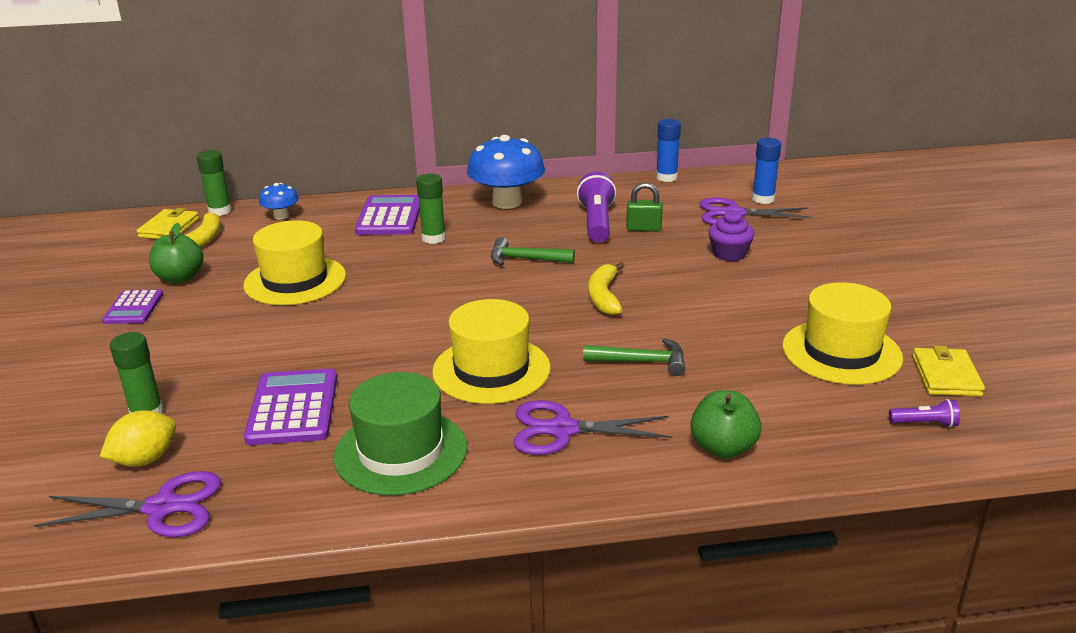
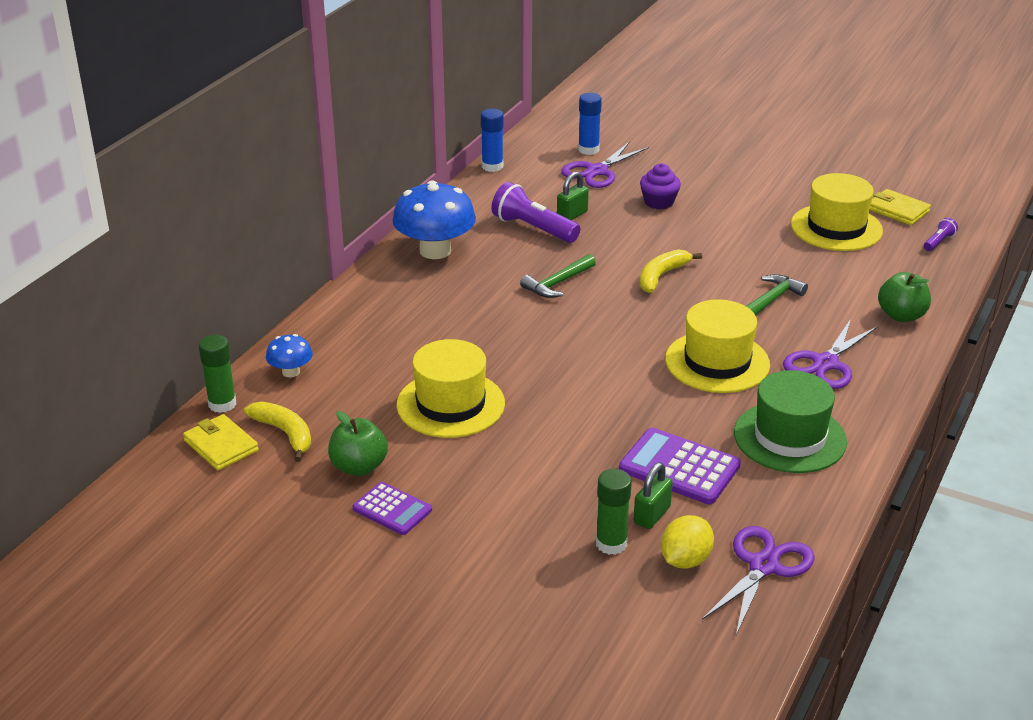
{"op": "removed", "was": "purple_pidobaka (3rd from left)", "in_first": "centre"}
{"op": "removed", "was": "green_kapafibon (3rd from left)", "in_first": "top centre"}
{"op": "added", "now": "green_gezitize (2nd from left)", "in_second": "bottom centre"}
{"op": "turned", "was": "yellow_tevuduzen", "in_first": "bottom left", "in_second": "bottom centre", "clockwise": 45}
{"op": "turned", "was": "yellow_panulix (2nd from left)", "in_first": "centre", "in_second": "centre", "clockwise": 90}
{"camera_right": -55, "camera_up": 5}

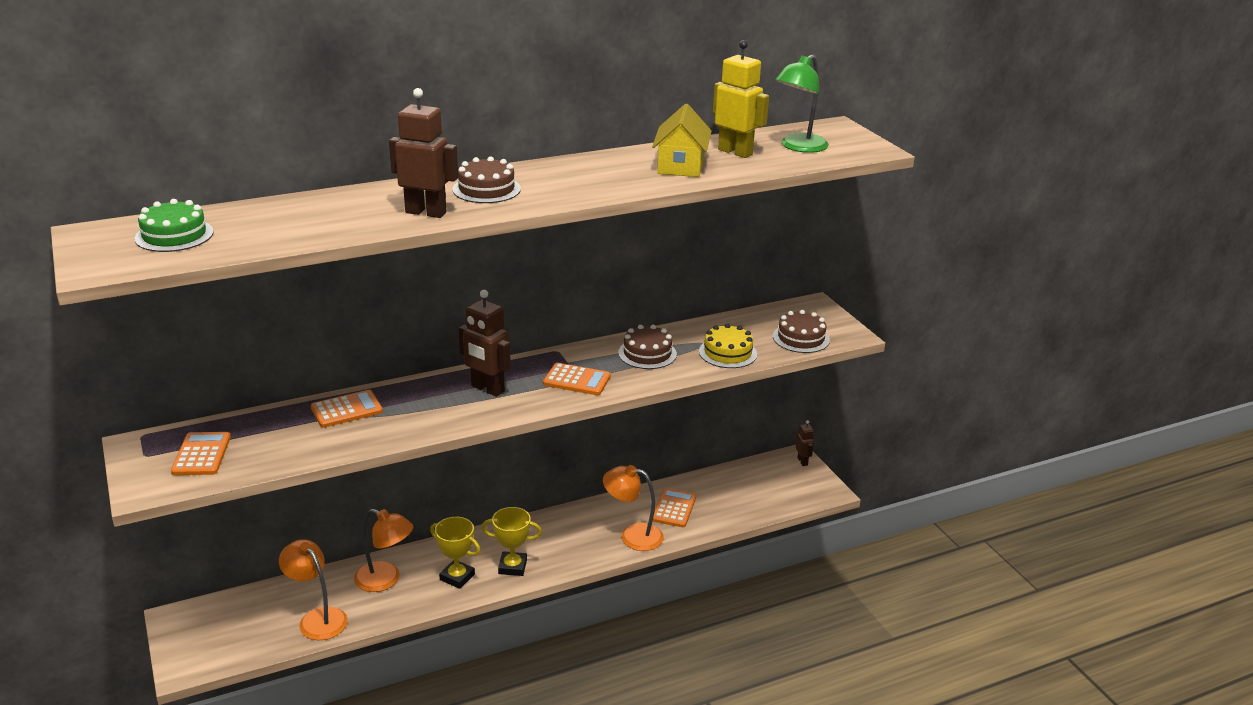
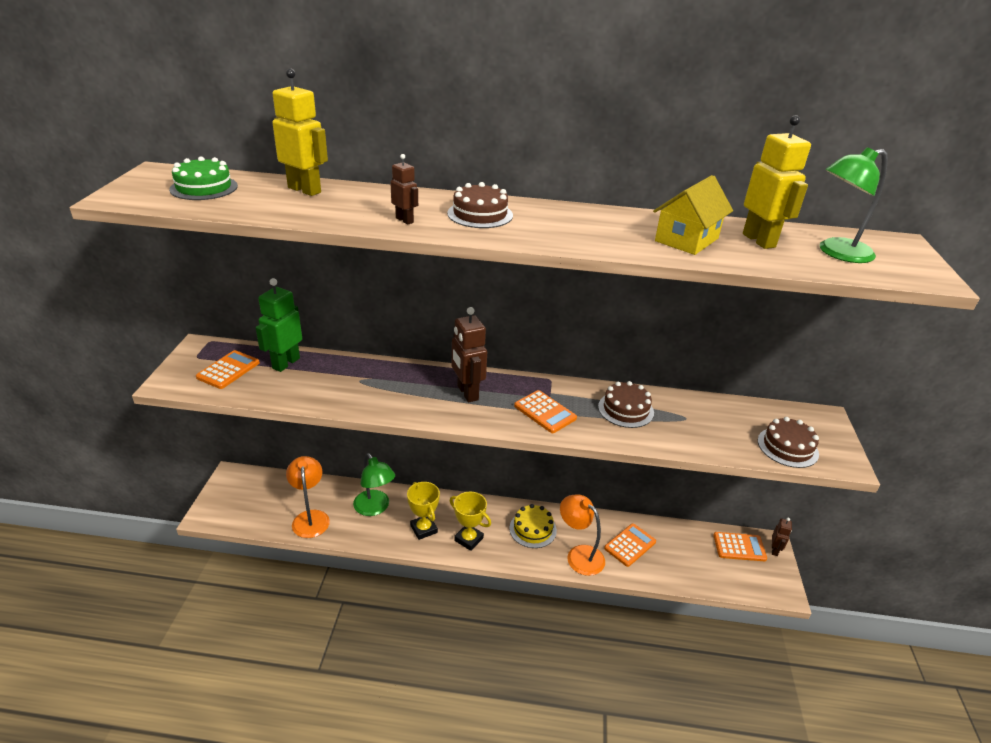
{"op": "added", "now": "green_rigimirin", "in_second": "middle left"}
{"op": "added", "now": "yellow_rigimirin (1st from left)", "in_second": "top left"}
{"op": "moved", "was": "orange_pidobaka (2nd from left in the first image)", "now": "orange_pidobaka (4th from left)", "in_first": "middle left", "in_second": "bottom right"}
{"op": "moved", "was": "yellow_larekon", "in_first": "centre", "in_second": "bottom centre"}
{"op": "recoloured", "was": "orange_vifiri (2nd from left)", "now": "green_vifiri (1st from left)", "in_first": "bottom left", "in_second": "centre"}
{"op": "resized", "was": "brown_rigimirin (1st from left)", "in_first": "top centre", "in_second": "top centre", "ratio": 0.55}
{"camera_right": 30, "camera_up": 5}

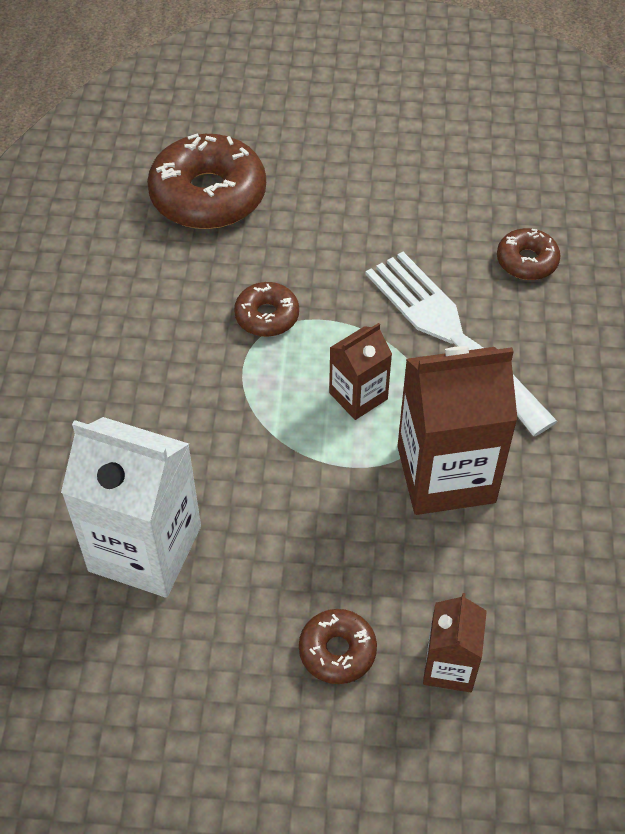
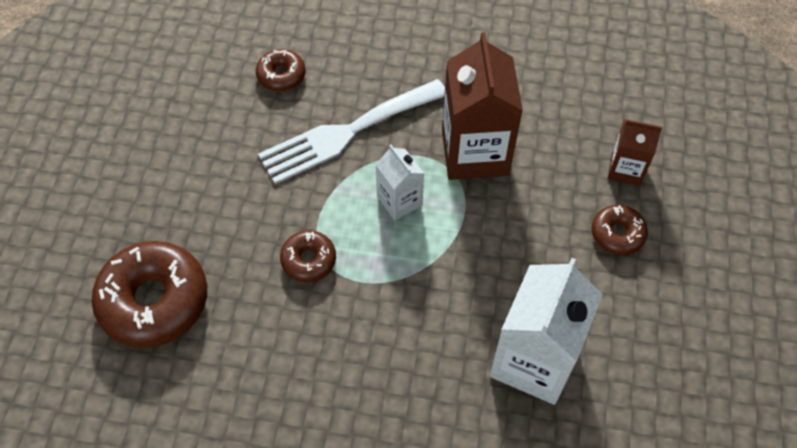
{"op": "recoloured", "was": "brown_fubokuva (1st from left)", "now": "white_fubokuva (1st from left)", "in_first": "centre", "in_second": "centre"}
{"camera_right": -85, "camera_up": 5}

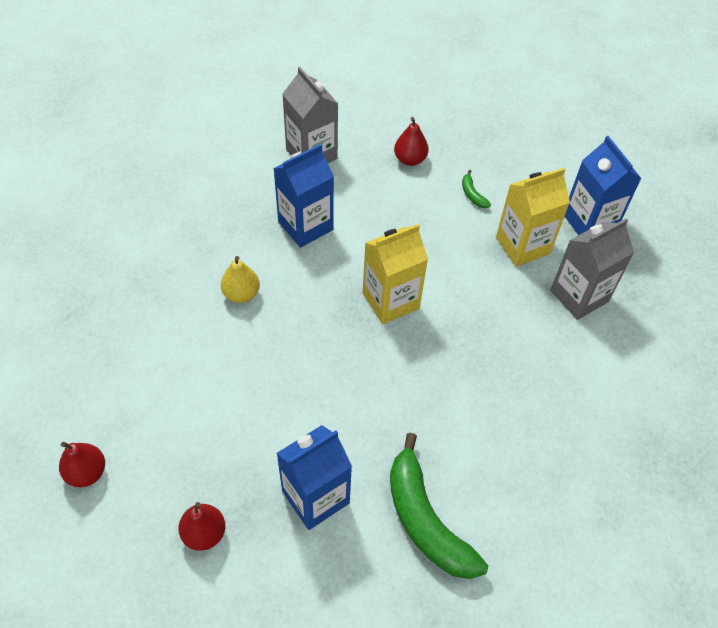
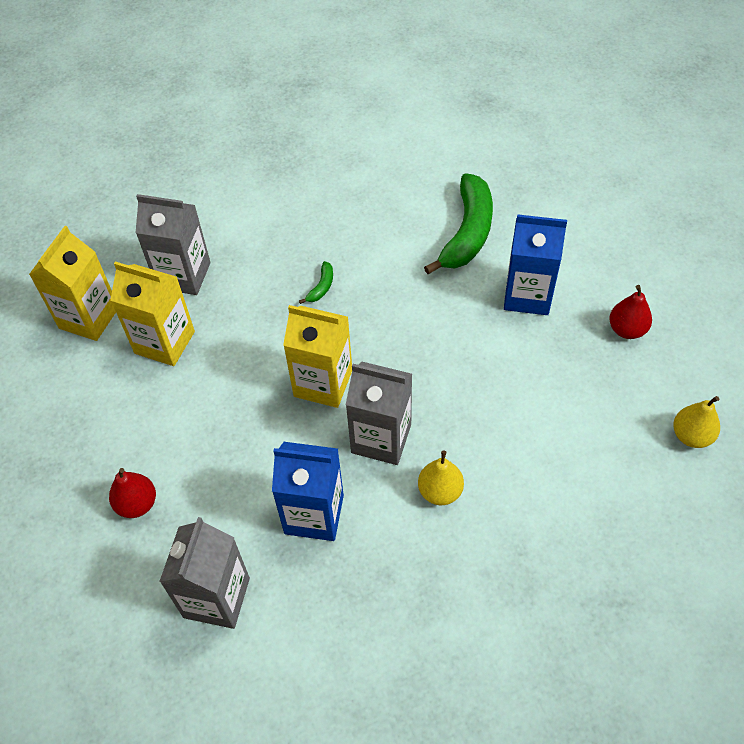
{"op": "added", "now": "grey_fubokuva (3rd from left)", "in_second": "centre"}
{"op": "moved", "was": "green_panulix (2nd from left in the first image)", "now": "green_panulix (1st from left)", "in_first": "top centre", "in_second": "centre"}
{"op": "recoloured", "was": "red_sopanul (1st from left)", "now": "yellow_sopanul (2nd from left)", "in_first": "bottom left", "in_second": "middle right"}
{"op": "recoloured", "was": "blue_fubokuva (3rd from left)", "now": "yellow_fubokuva (1st from left)", "in_first": "top right", "in_second": "middle left"}
{"camera_right": -130, "camera_up": 0}

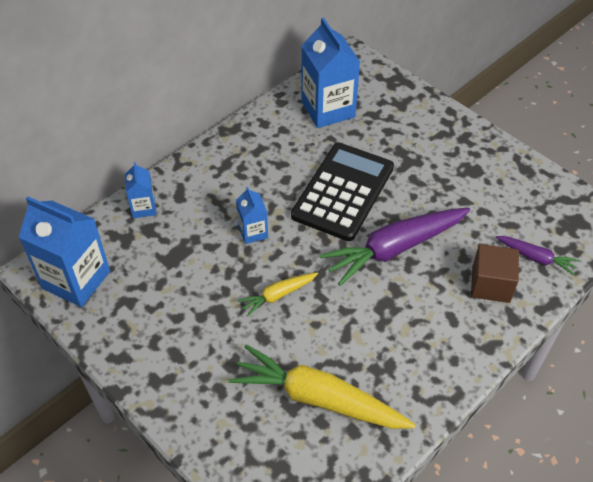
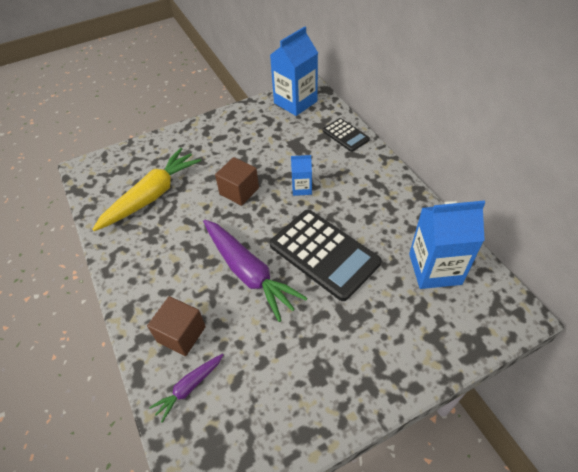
{"op": "replaced", "was": "blue_fubokuva (2nd from left)", "now": "black_pidobaka (2nd from left)", "in_first": "middle left", "in_second": "top centre"}
{"op": "replaced", "was": "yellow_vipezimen (1st from left)", "now": "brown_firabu (2nd from left)", "in_first": "centre", "in_second": "centre"}
{"op": "turned", "was": "purple_vipezimen (1st from left in the first image)", "in_first": "centre", "in_second": "centre", "clockwise": 150}
{"camera_right": 110, "camera_up": 0}

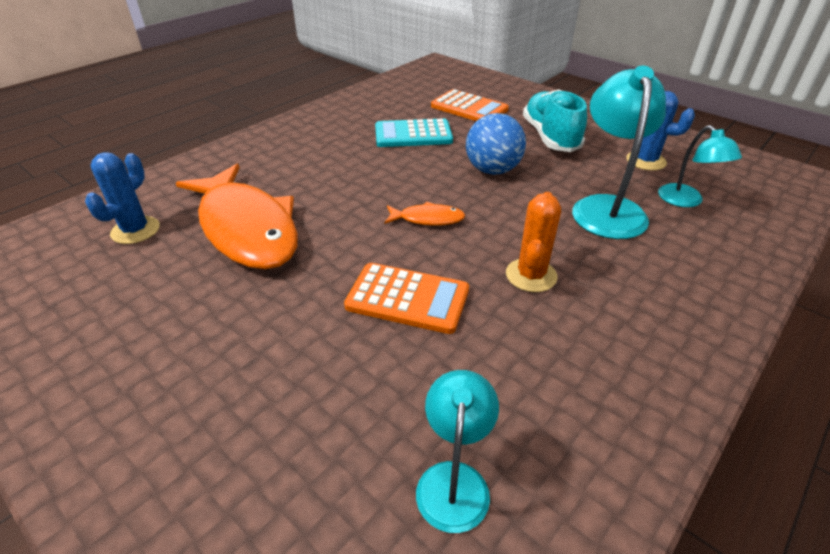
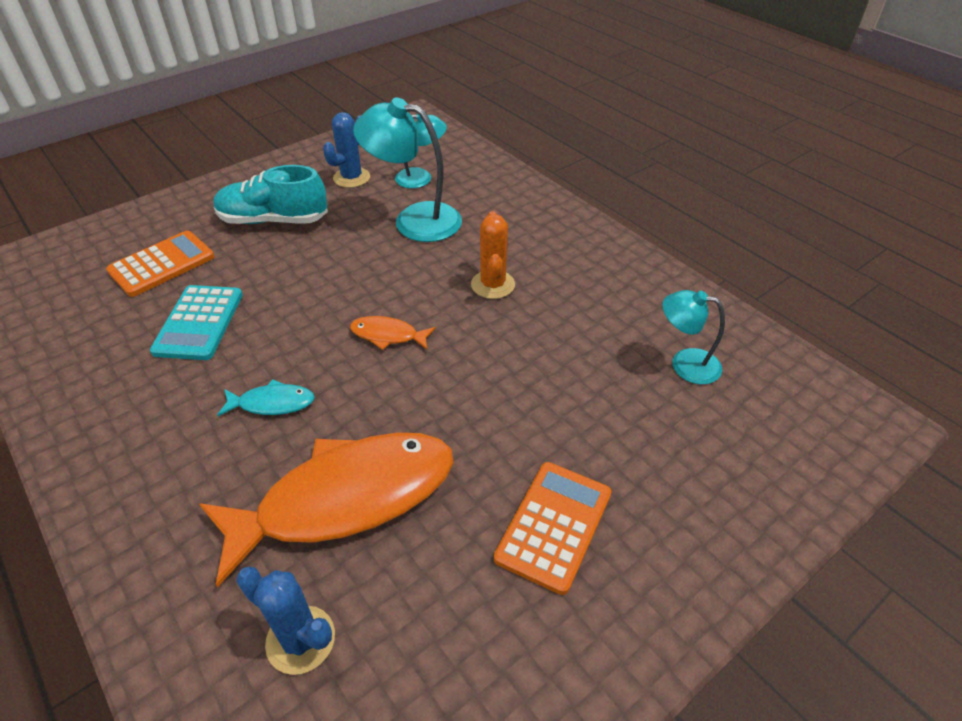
{"op": "removed", "was": "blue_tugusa", "in_first": "top centre"}
{"op": "added", "now": "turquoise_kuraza", "in_second": "middle left"}
{"op": "moved", "was": "orange_pidobaka (1st from left in the first image)", "now": "orange_pidobaka (2nd from left)", "in_first": "centre", "in_second": "bottom centre"}
{"op": "turned", "was": "orange_kuraza (2nd from left)", "in_first": "centre", "in_second": "centre", "clockwise": -90}
{"op": "turned", "was": "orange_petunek", "in_first": "centre", "in_second": "centre", "clockwise": 60}
{"camera_right": -80, "camera_up": 5}

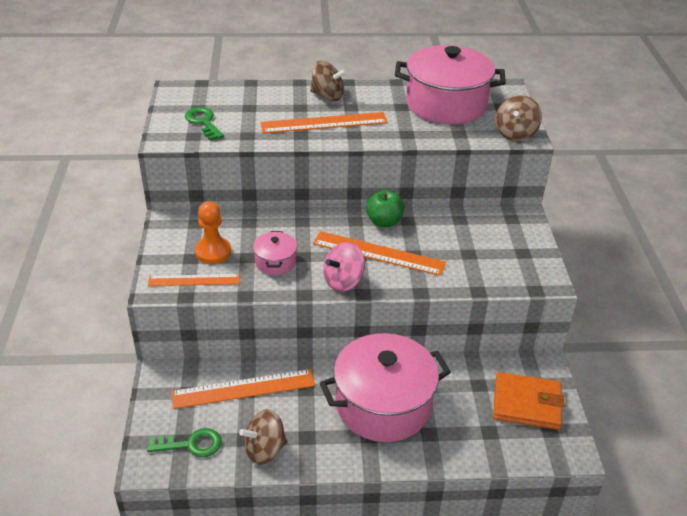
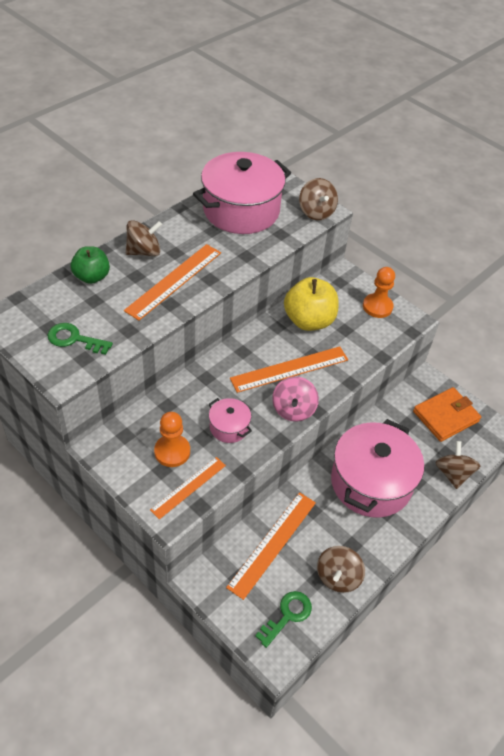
{"op": "added", "now": "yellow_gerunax", "in_second": "centre"}
{"op": "added", "now": "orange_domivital (2nd from left)", "in_second": "middle right"}
{"op": "added", "now": "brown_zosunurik (4th from left)", "in_second": "middle right"}
{"op": "moved", "was": "green_gerunax", "in_first": "centre", "in_second": "middle left"}
{"camera_right": -45, "camera_up": 10}

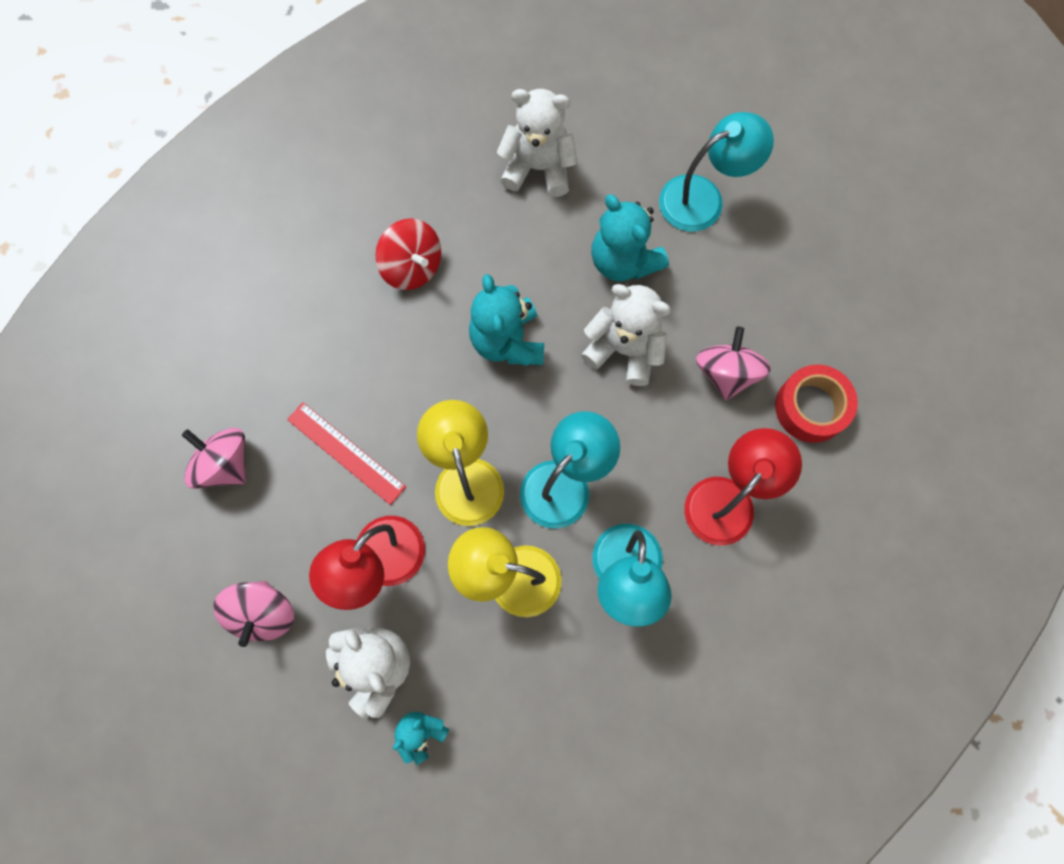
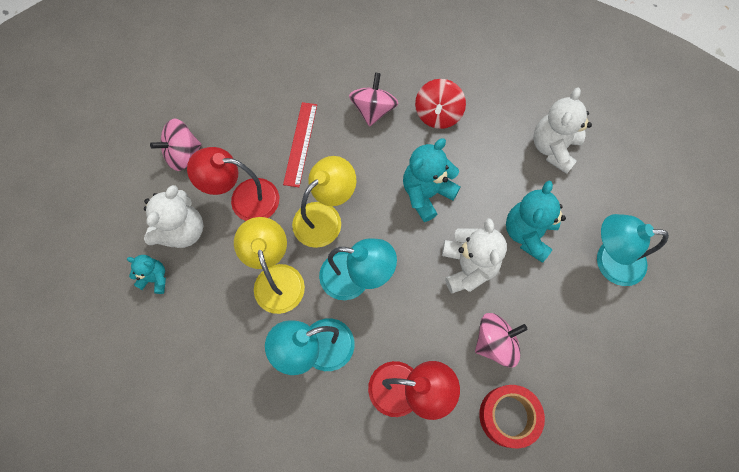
{"op": "moved", "was": "pink_zosunurik (1st from left in the first image)", "now": "pink_zosunurik (2nd from left)", "in_first": "middle left", "in_second": "top centre"}
{"op": "turned", "was": "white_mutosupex (2nd from left in the first image)", "in_first": "top centre", "in_second": "top right", "clockwise": -135}
{"op": "turned", "was": "turquoise_vifiri (3rd from left)", "in_first": "top right", "in_second": "middle right", "clockwise": 150}
{"camera_right": 60, "camera_up": -5}

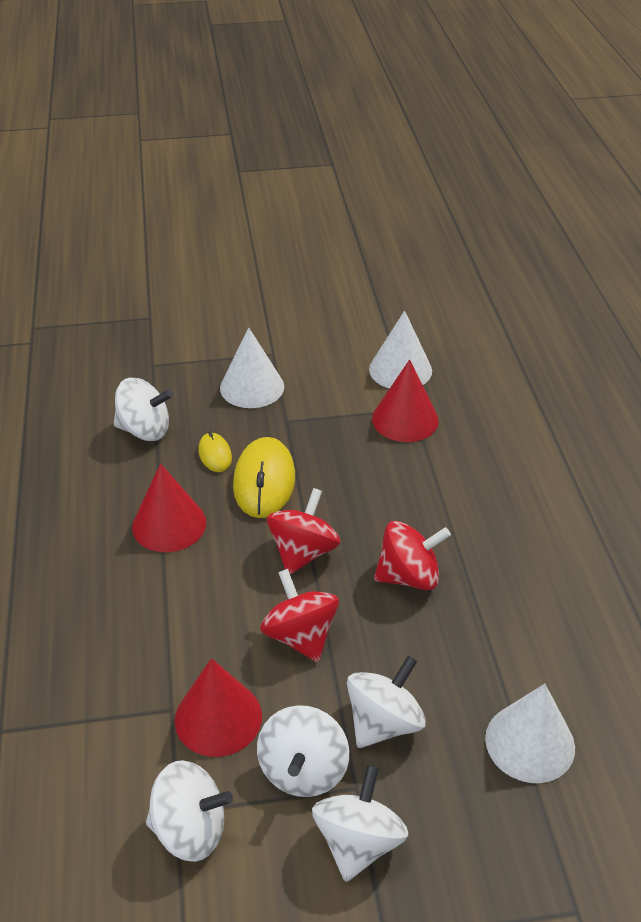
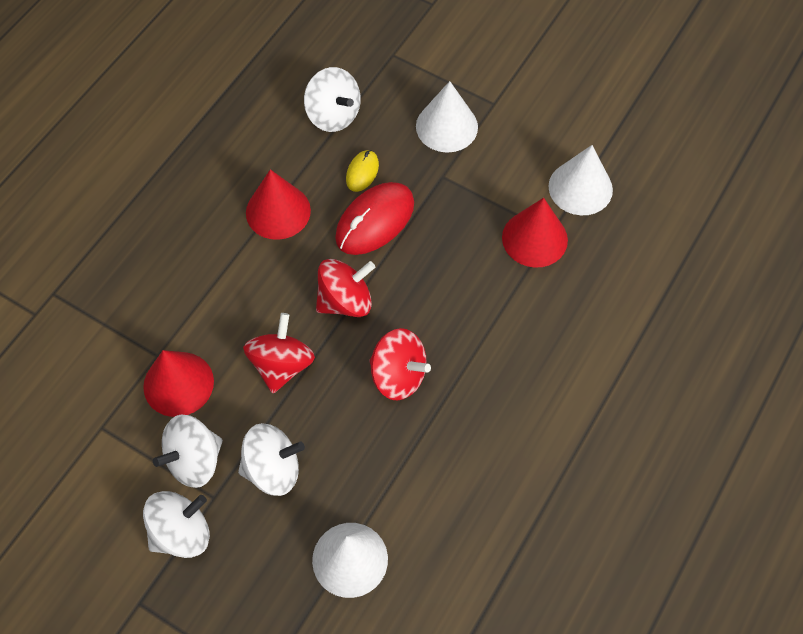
{"op": "removed", "was": "white_zosunurik (2nd from left)", "in_first": "bottom left"}
{"op": "recoloured", "was": "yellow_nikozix (2nd from left)", "now": "red_nikozix", "in_first": "centre", "in_second": "centre"}
{"camera_right": 40, "camera_up": 20}

